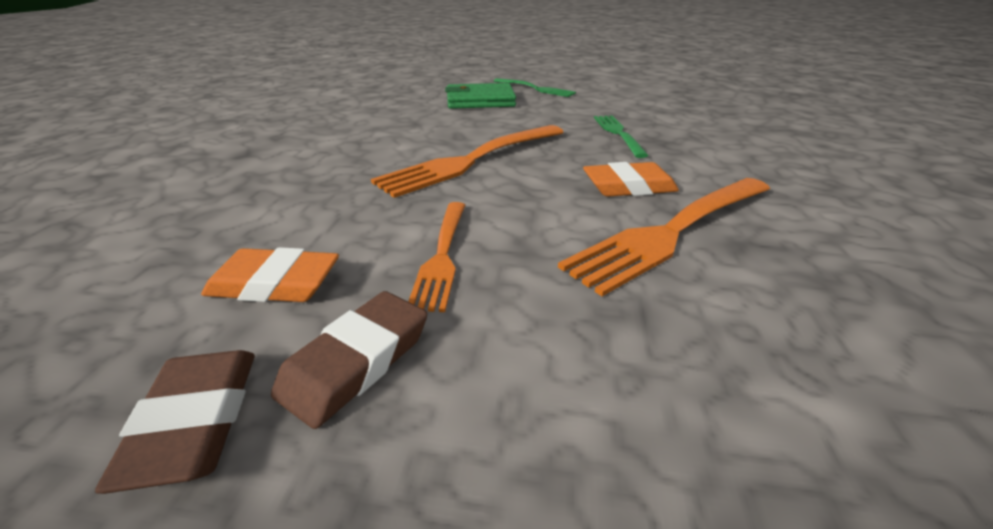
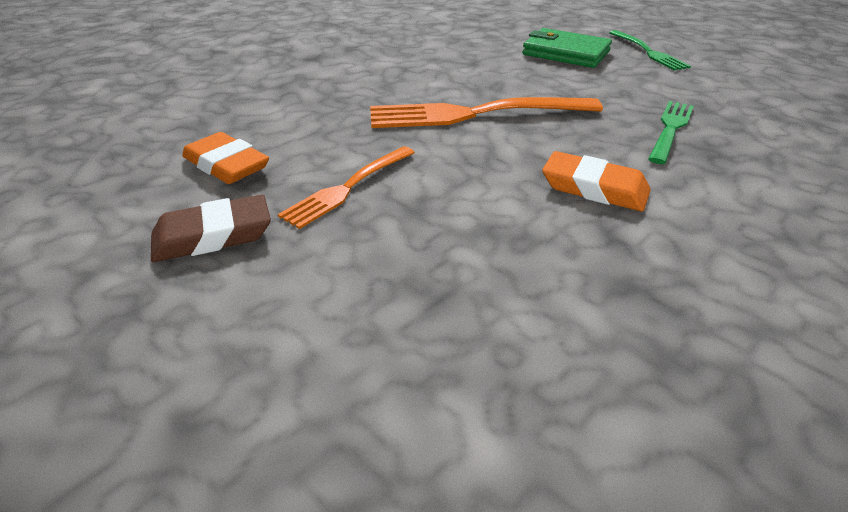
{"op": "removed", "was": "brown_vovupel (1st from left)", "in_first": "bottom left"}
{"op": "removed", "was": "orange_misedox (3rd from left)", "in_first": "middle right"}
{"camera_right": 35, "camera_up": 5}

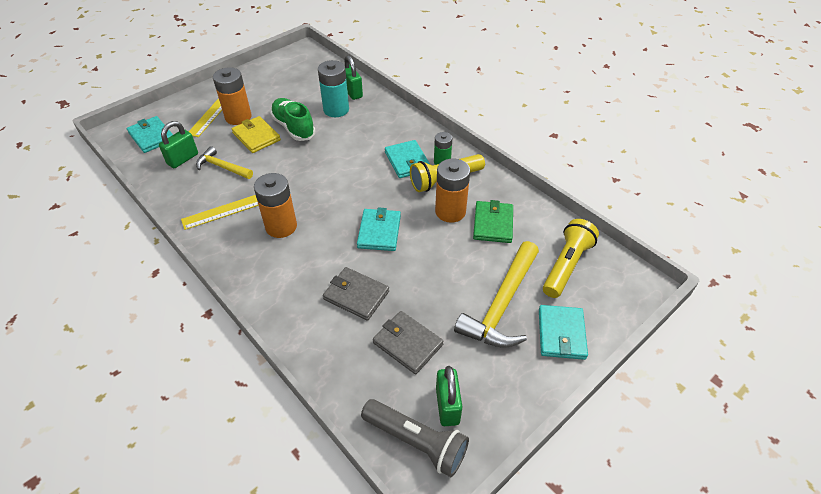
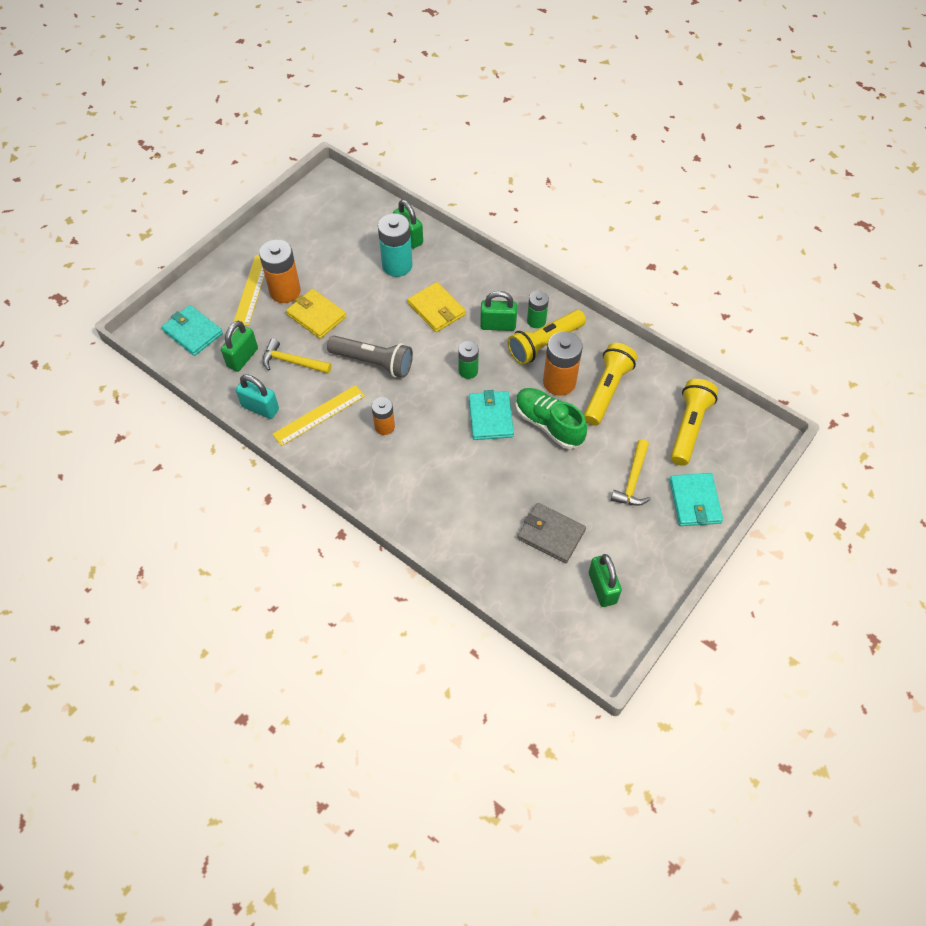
{"op": "removed", "was": "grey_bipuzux (1st from left)", "in_first": "centre"}
{"op": "added", "now": "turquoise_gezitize", "in_second": "middle left"}
{"op": "added", "now": "yellow_bipuzux (2nd from left)", "in_second": "top centre"}
{"op": "added", "now": "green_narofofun (1st from left)", "in_second": "centre"}
{"op": "moved", "was": "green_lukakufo", "in_first": "top centre", "in_second": "centre"}
{"op": "moved", "was": "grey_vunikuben", "in_first": "bottom centre", "in_second": "centre"}
{"op": "replaced", "was": "turquoise_bipuzux (3rd from left)", "now": "green_gezitize (3rd from left)", "in_first": "top centre", "in_second": "centre"}
{"op": "replaced", "was": "green_bipuzux", "now": "yellow_vunikuben (2nd from left)", "in_first": "centre", "in_second": "centre"}
{"op": "resized", "was": "orange_narofofun (2nd from left)", "in_first": "centre", "in_second": "centre", "ratio": 0.6}
{"op": "resized", "was": "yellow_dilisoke (2nd from left)", "in_first": "centre", "in_second": "middle right", "ratio": 0.58}
{"camera_right": -10, "camera_up": 10}

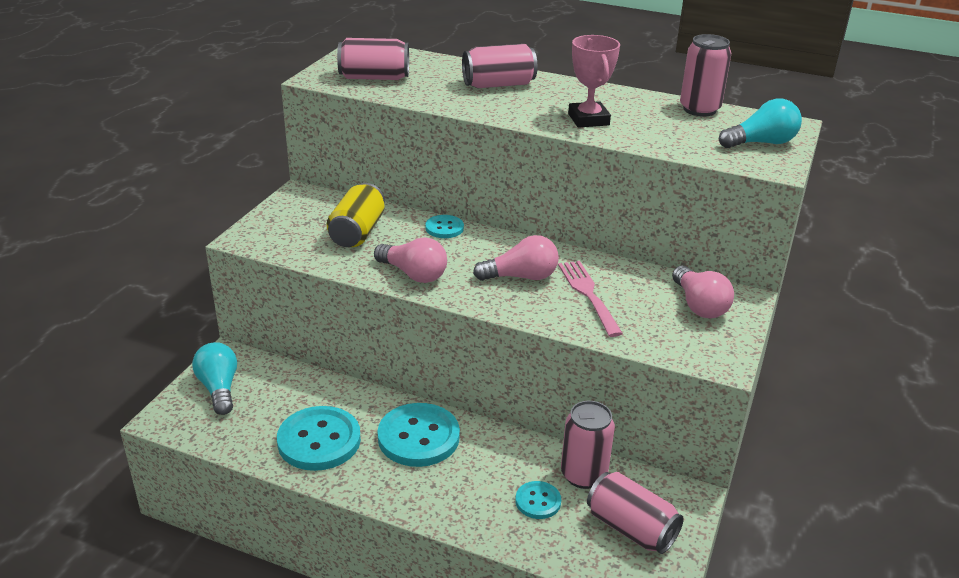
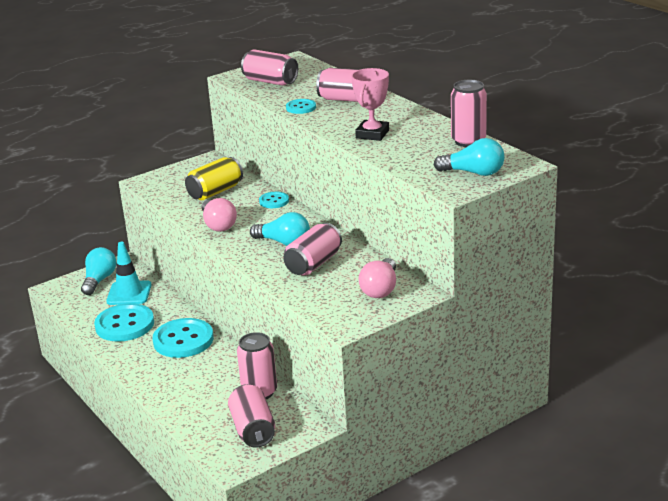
{"op": "added", "now": "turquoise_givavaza", "in_second": "middle left"}
{"op": "moved", "was": "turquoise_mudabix (4th from left)", "in_first": "bottom centre", "in_second": "top centre"}
{"op": "replaced", "was": "pink_misedox", "now": "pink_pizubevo (4th from left)", "in_first": "centre", "in_second": "centre"}
{"op": "recoloured", "was": "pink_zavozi (2nd from left)", "now": "turquoise_zavozi (2nd from left)", "in_first": "centre", "in_second": "centre"}
{"camera_right": 35, "camera_up": -5}

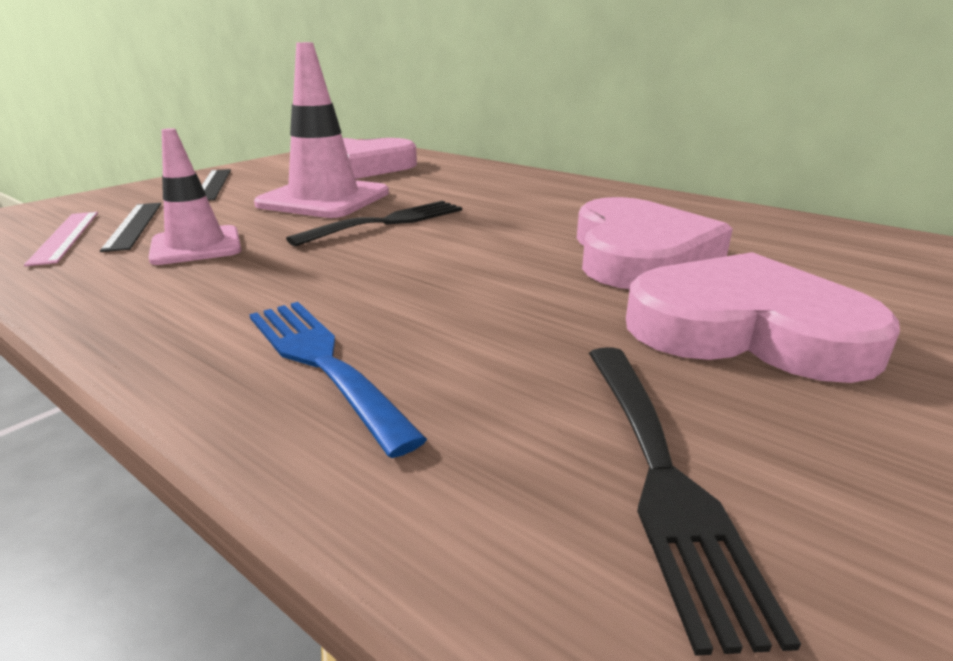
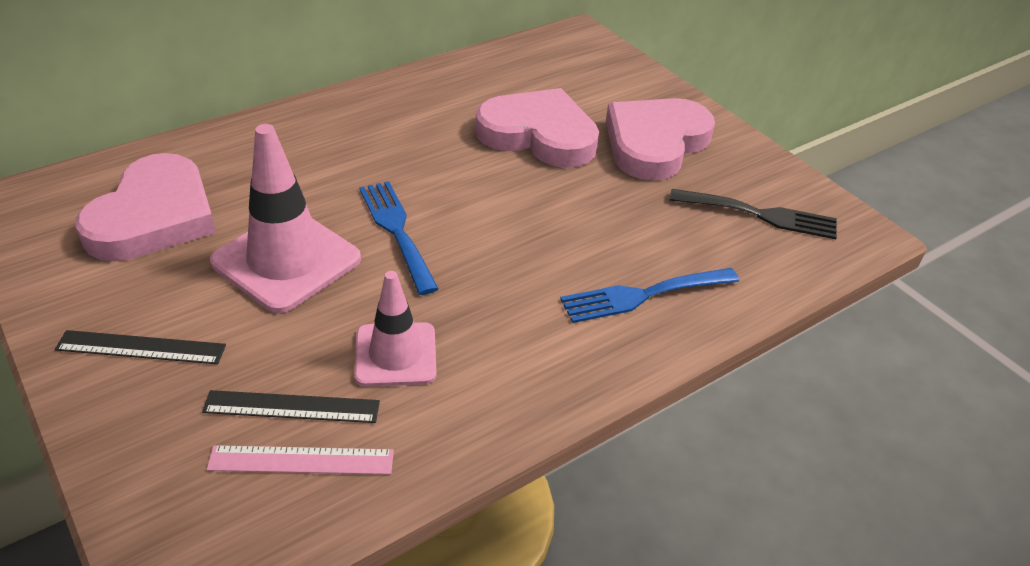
{"op": "recoloured", "was": "black_misedox (1st from left)", "now": "blue_misedox (1st from left)", "in_first": "centre", "in_second": "centre"}
{"camera_right": -75, "camera_up": 15}

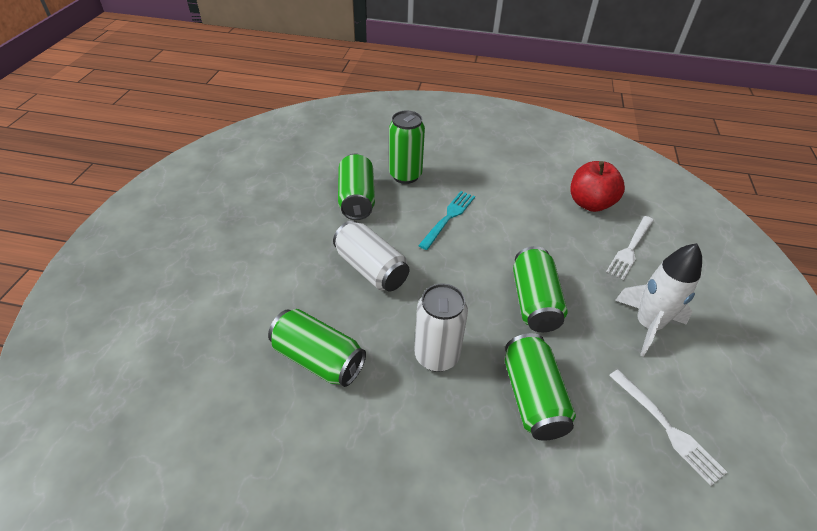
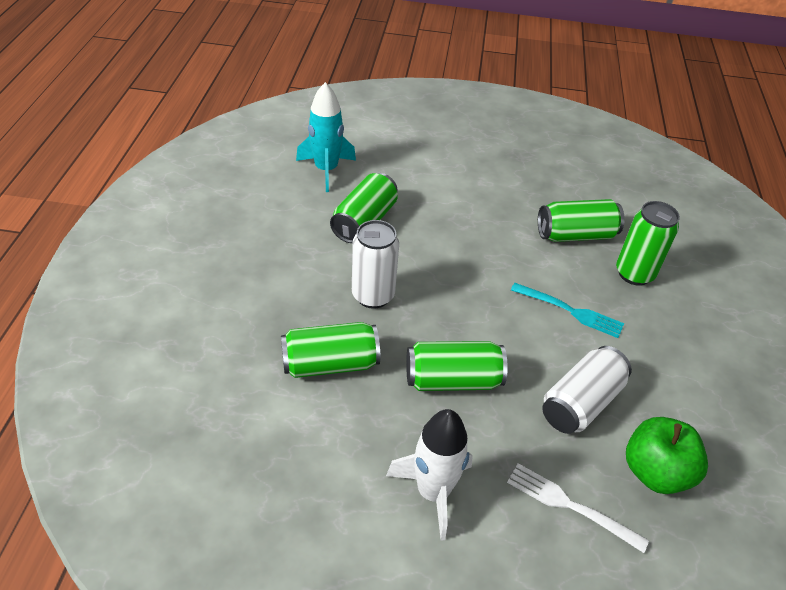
{"op": "removed", "was": "white_misedox (2nd from left)", "in_first": "bottom right"}
{"op": "added", "now": "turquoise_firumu", "in_second": "top centre"}
{"op": "moved", "was": "white_pizubevo (1st from left in the first image)", "now": "white_pizubevo (2nd from left)", "in_first": "centre", "in_second": "middle right"}
{"op": "recoloured", "was": "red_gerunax", "now": "green_gerunax", "in_first": "middle right", "in_second": "bottom right"}
{"camera_right": 85, "camera_up": 0}

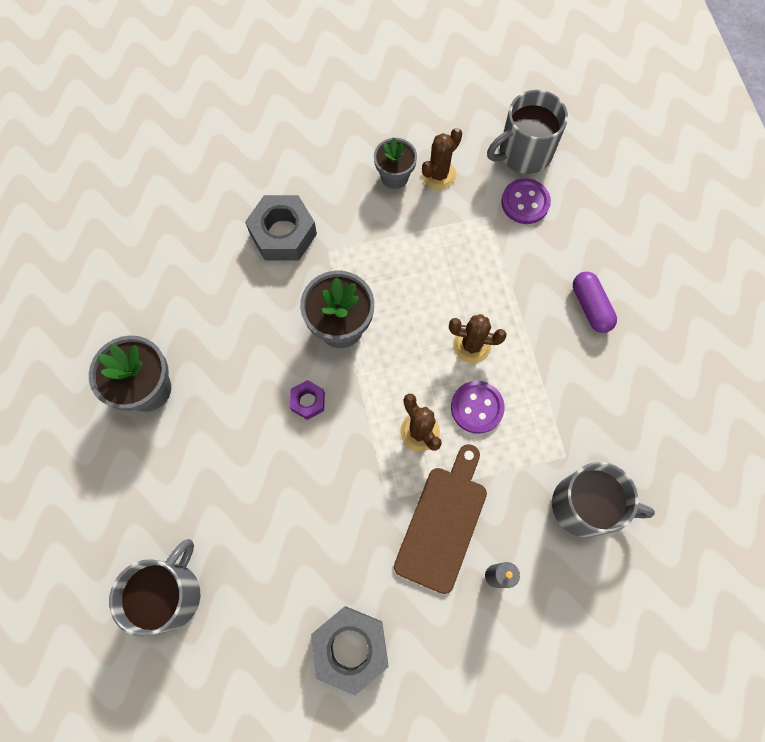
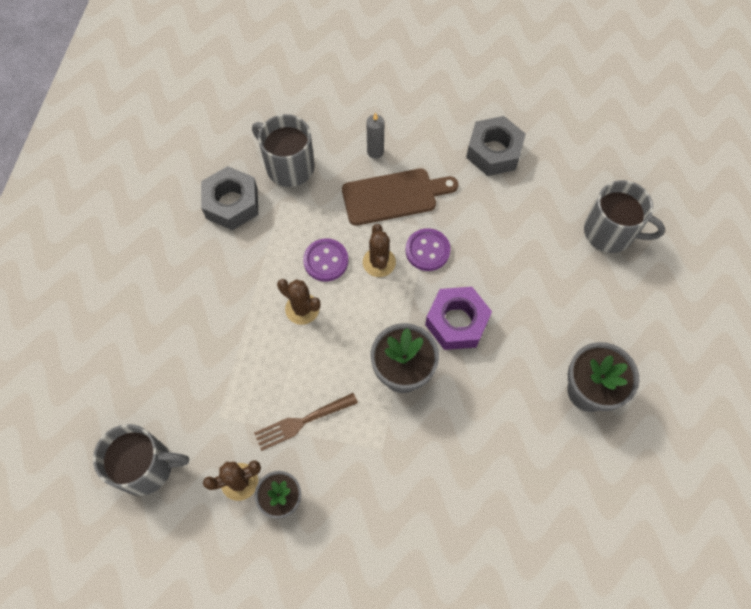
{"op": "removed", "was": "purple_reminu", "in_first": "middle right"}
{"op": "added", "now": "brown_misedox", "in_second": "bottom centre"}
{"op": "moved", "was": "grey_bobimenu (1st from left)", "in_first": "top centre", "in_second": "top left"}
{"op": "moved", "was": "purple_mudabix (2nd from left)", "in_first": "top right", "in_second": "centre"}
{"op": "turned", "was": "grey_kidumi (1st from left in the first image)", "in_first": "bottom left", "in_second": "middle right", "clockwise": -120}
{"op": "turned", "was": "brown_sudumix", "in_first": "bottom centre", "in_second": "top centre", "clockwise": -150}
{"op": "resized", "was": "purple_bobimenu", "in_first": "centre", "in_second": "centre", "ratio": 1.94}
{"camera_right": -155, "camera_up": -5}

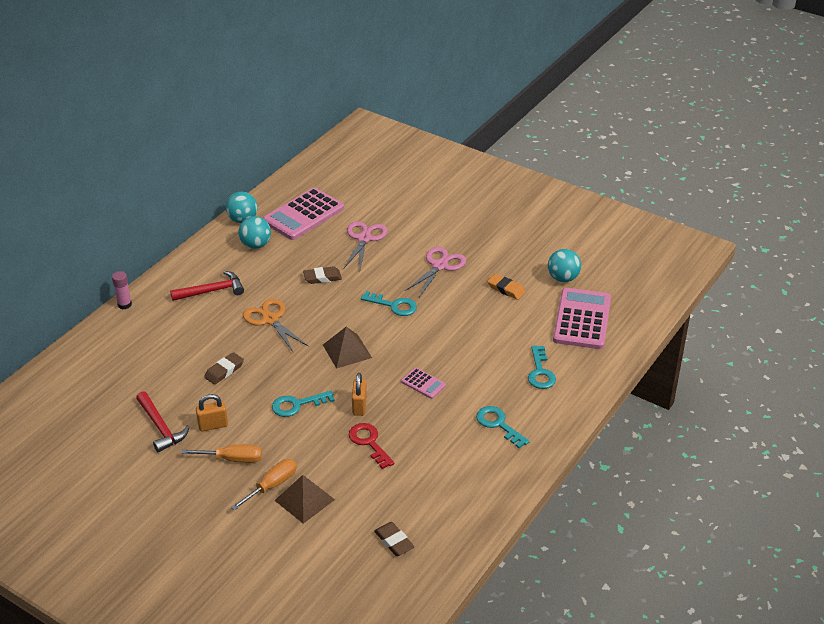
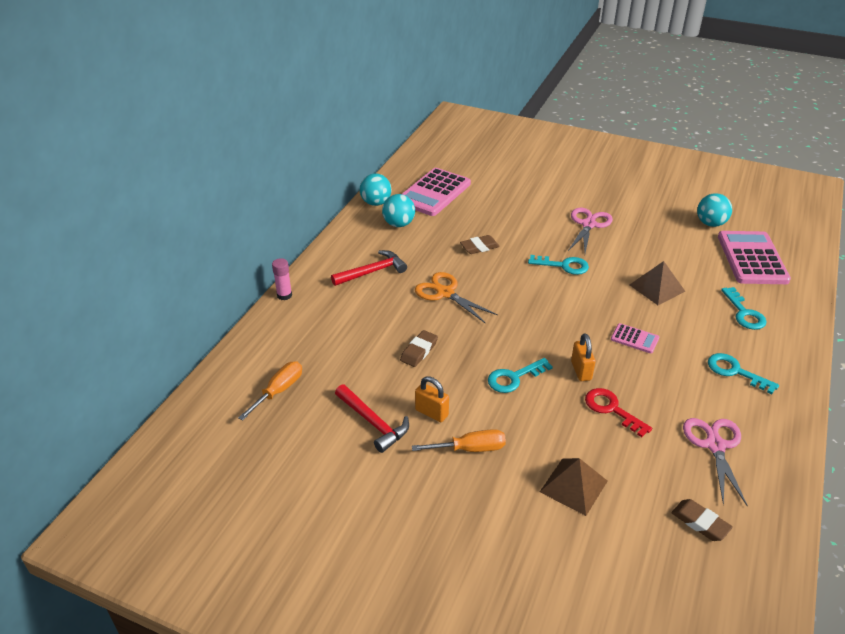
{"op": "removed", "was": "orange_vovupel", "in_first": "centre"}
{"op": "moved", "was": "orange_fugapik (2nd from left in the first image)", "now": "orange_fugapik (1st from left)", "in_first": "bottom left", "in_second": "middle left"}
{"op": "moved", "was": "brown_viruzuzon (2nd from left)", "in_first": "centre", "in_second": "middle right"}
{"op": "moved", "was": "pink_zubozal (1st from left in the first image)", "now": "pink_zubozal (2nd from left)", "in_first": "centre", "in_second": "bottom right"}
{"op": "turned", "was": "orange_gezitize (1st from left)", "in_first": "middle left", "in_second": "centre", "clockwise": 60}
{"camera_right": -10, "camera_up": 0}

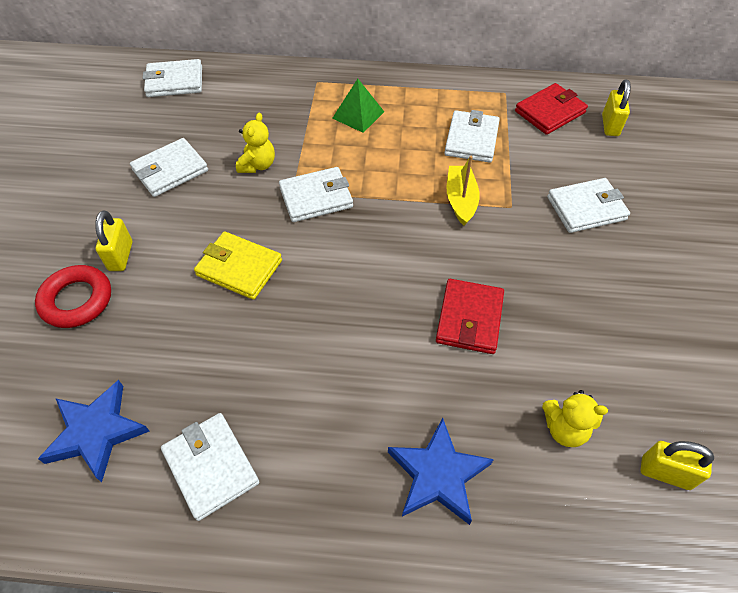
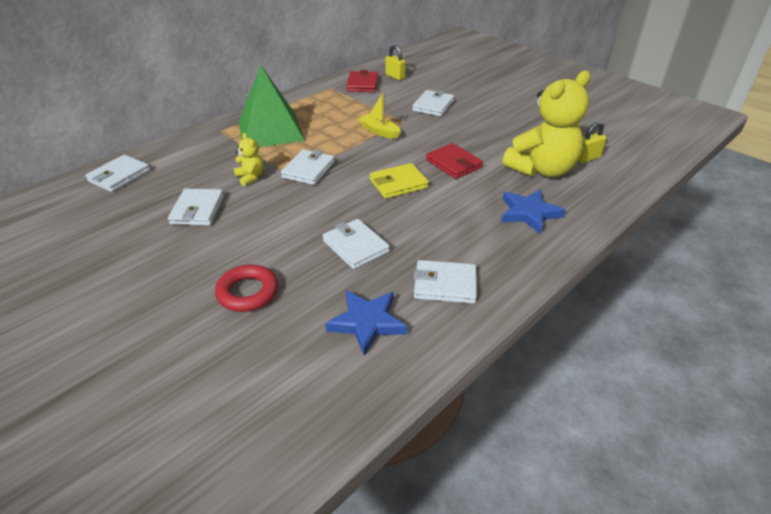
{"op": "removed", "was": "yellow_gezitize (1st from left)", "in_first": "middle left"}
{"op": "moved", "was": "yellow_bipuzux", "in_first": "middle left", "in_second": "centre"}
{"op": "moved", "was": "white_bipuzux (5th from left in the first image)", "now": "white_bipuzux (4th from left)", "in_first": "top centre", "in_second": "centre"}
{"op": "resized", "was": "green_viruzuzon", "in_first": "top centre", "in_second": "top centre", "ratio": 2.12}
{"op": "resized", "was": "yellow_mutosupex (2nd from left)", "in_first": "bottom right", "in_second": "top right", "ratio": 2.29}
{"camera_right": -50, "camera_up": -15}

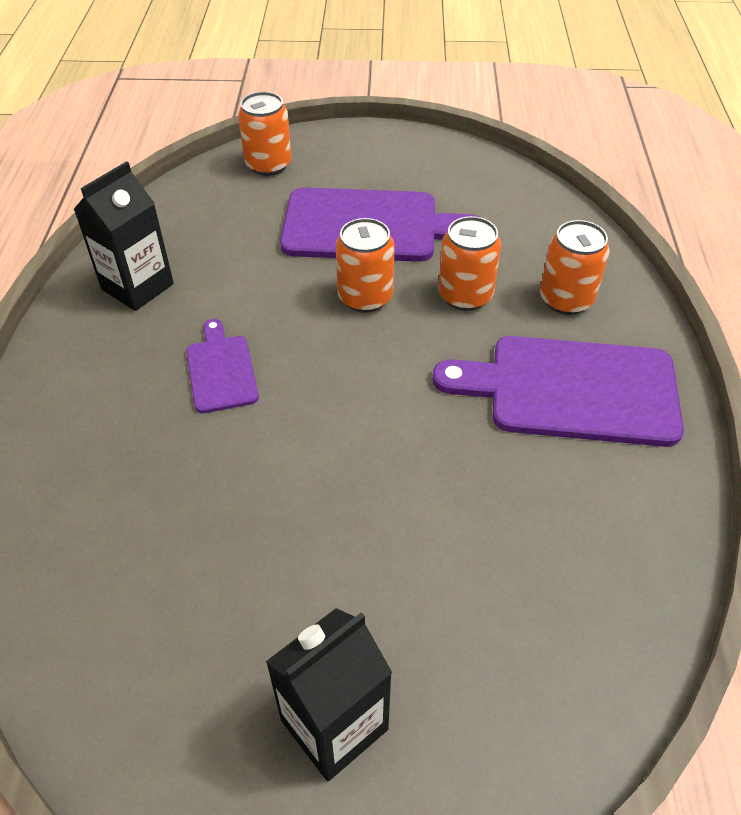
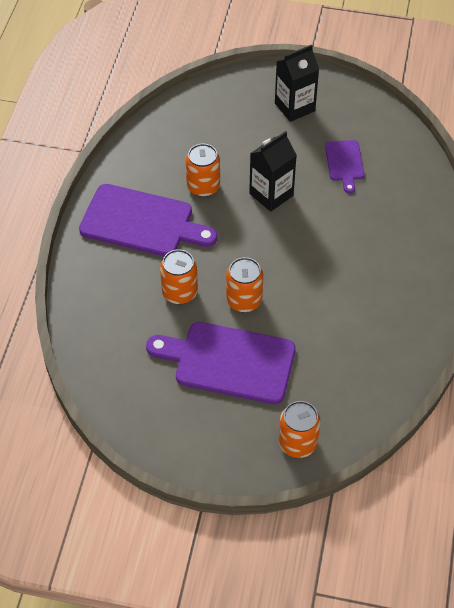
{"op": "moved", "was": "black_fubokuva (1st from left)", "in_first": "top left", "in_second": "top centre"}
{"op": "moved", "was": "purple_sudumix (1st from left in the first image)", "now": "purple_sudumix (3rd from left)", "in_first": "middle left", "in_second": "top right"}
{"op": "moved", "was": "orange_pizubevo (4th from left in the first image)", "now": "orange_pizubevo (2nd from left)", "in_first": "top right", "in_second": "top centre"}
{"camera_right": -170, "camera_up": 5}

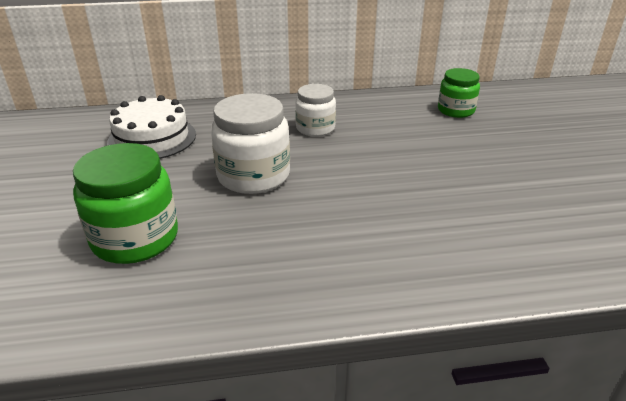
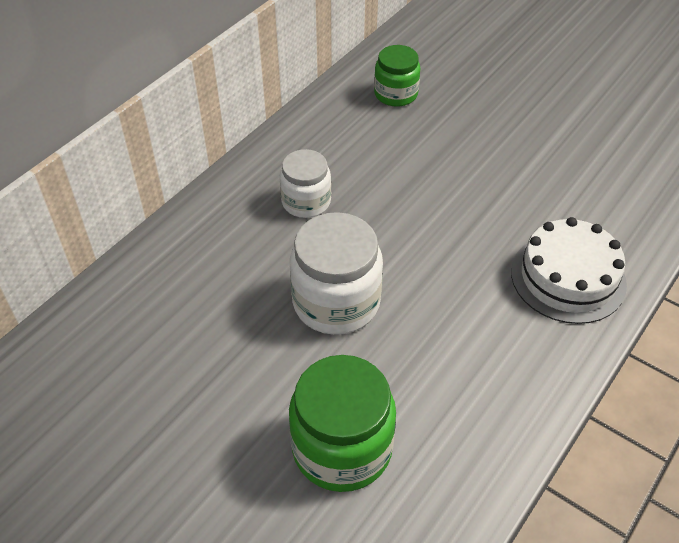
{"op": "moved", "was": "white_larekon", "in_first": "top left", "in_second": "middle right"}
{"camera_right": -45, "camera_up": 15}

